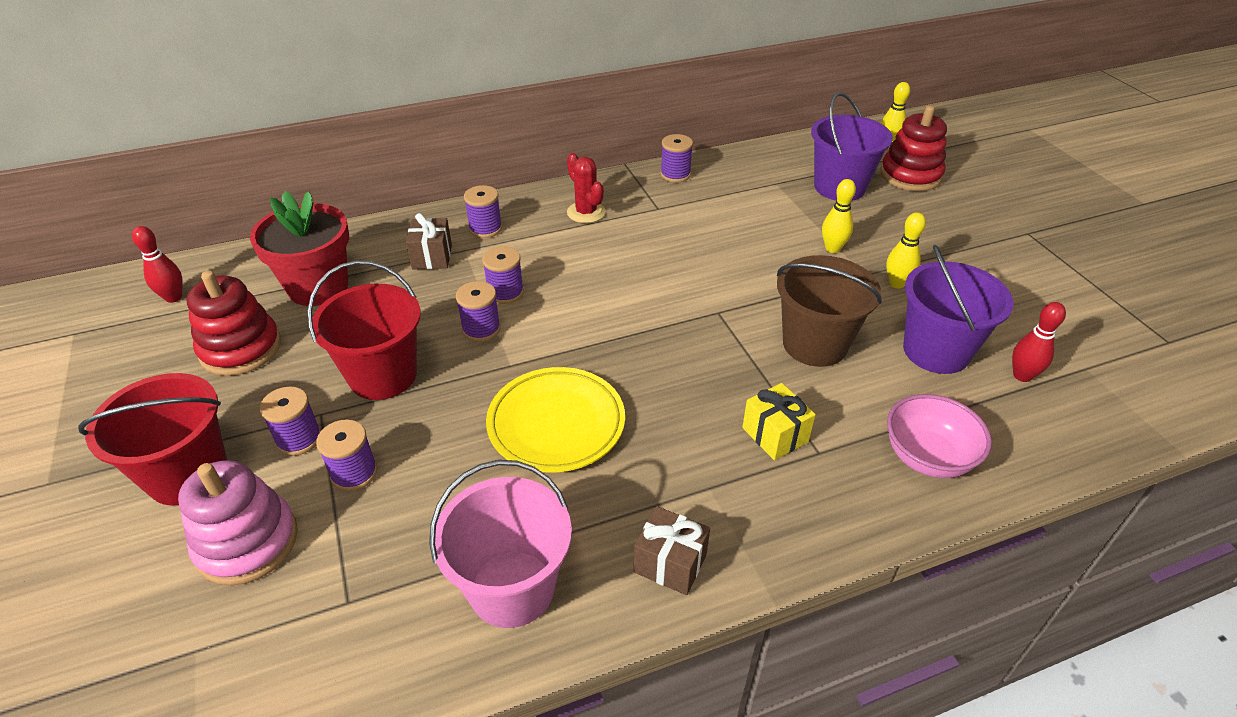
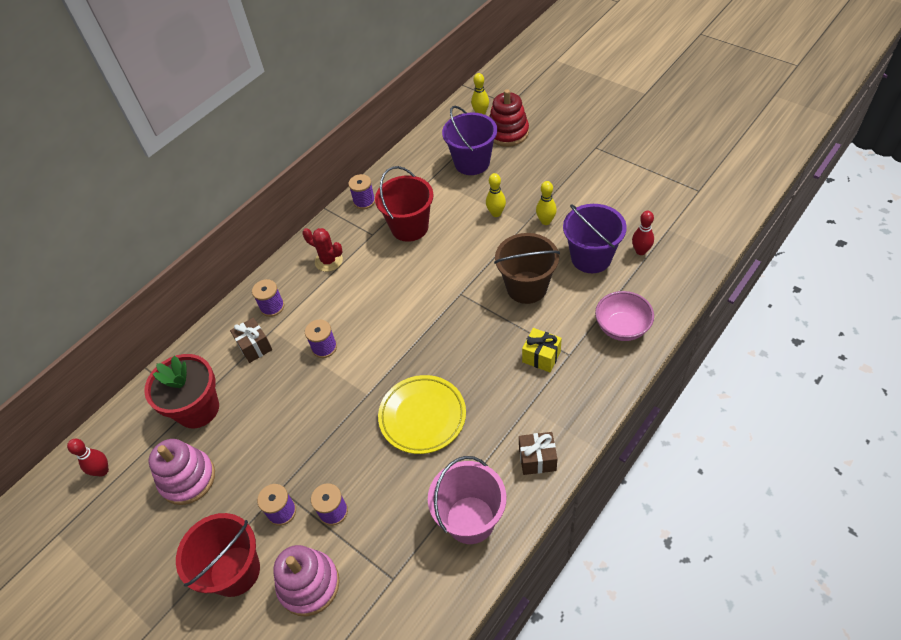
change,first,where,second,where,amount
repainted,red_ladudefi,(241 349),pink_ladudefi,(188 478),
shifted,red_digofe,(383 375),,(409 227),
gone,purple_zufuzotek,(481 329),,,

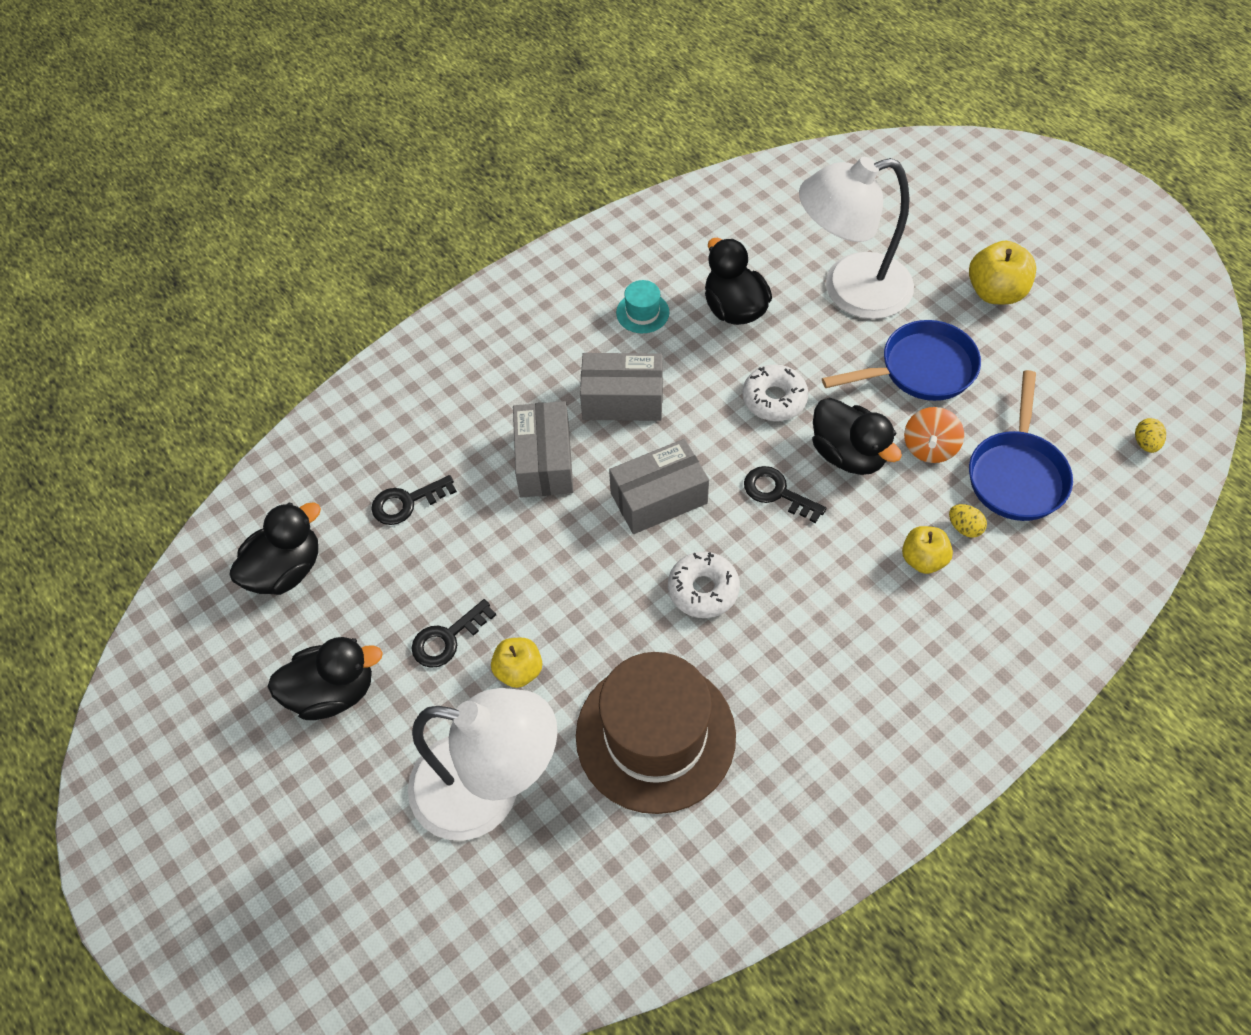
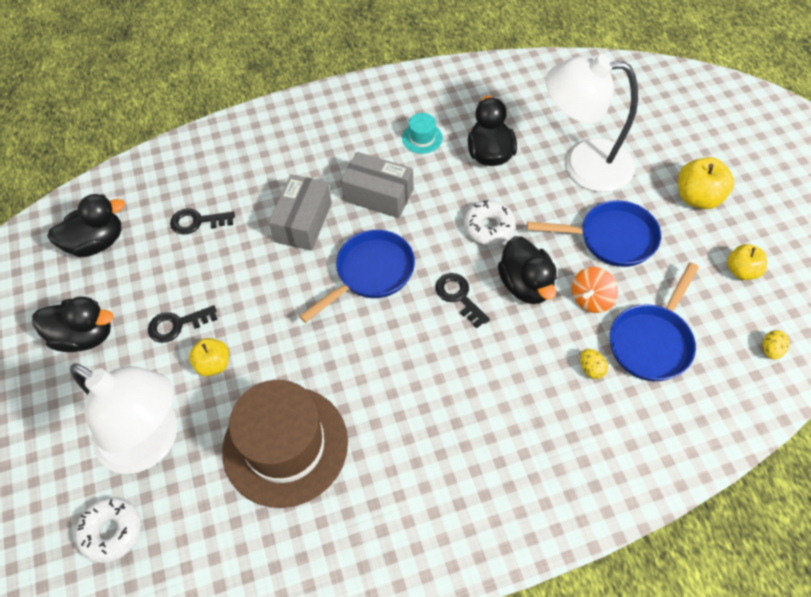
change,first,where,second,where,amount
swapped,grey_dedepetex,(659 498),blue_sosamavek,(370 273),
shifted,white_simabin,(703 590),,(111 532),
shifted,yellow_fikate,(923 559),,(741 271),

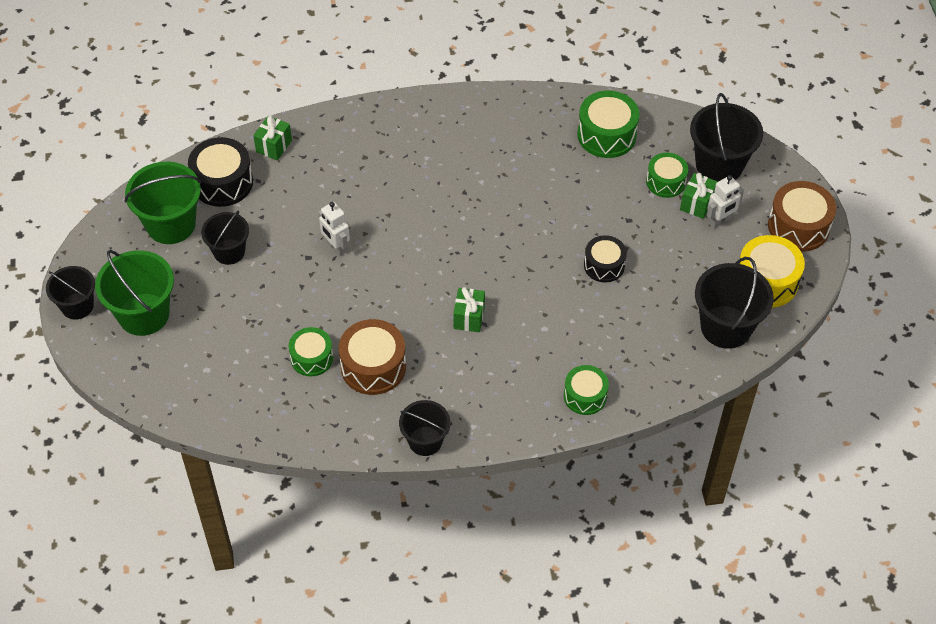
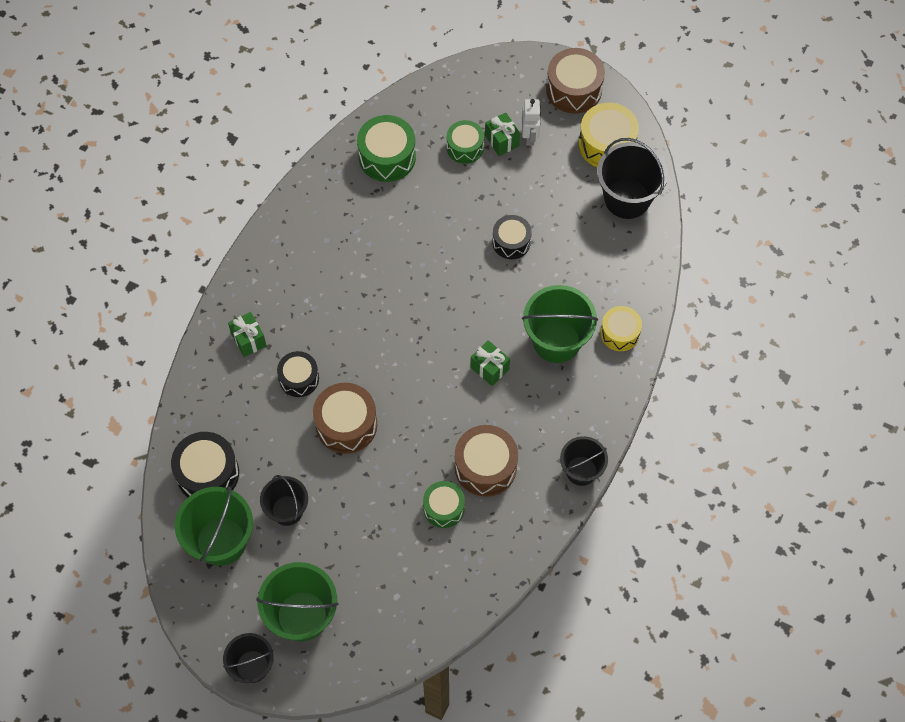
change,first,where,second,where,amount
shifted,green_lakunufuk,(274 146),,(248 340),
swapped,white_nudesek,(336 247),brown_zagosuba,(346 424),
repainted,green_zagosuba,(585 396),yellow_zagosuba,(620 333),
gone,black_digofe,(719 165),,,
new,,,black_zagosuba,(299 378),
new,,,green_digofe,(556 341),

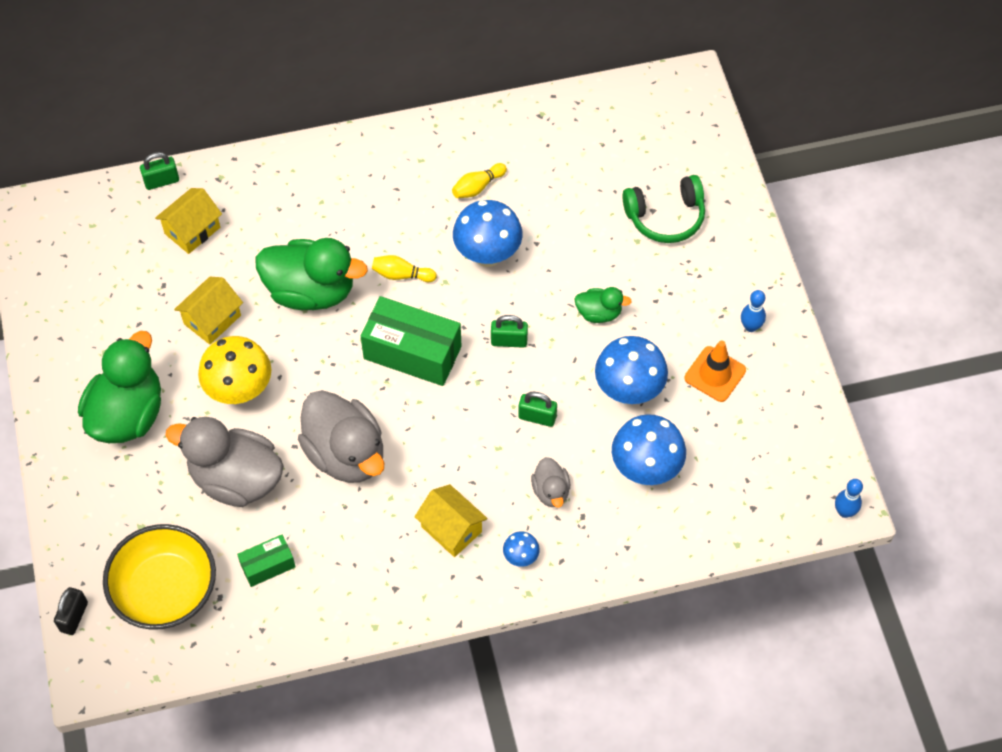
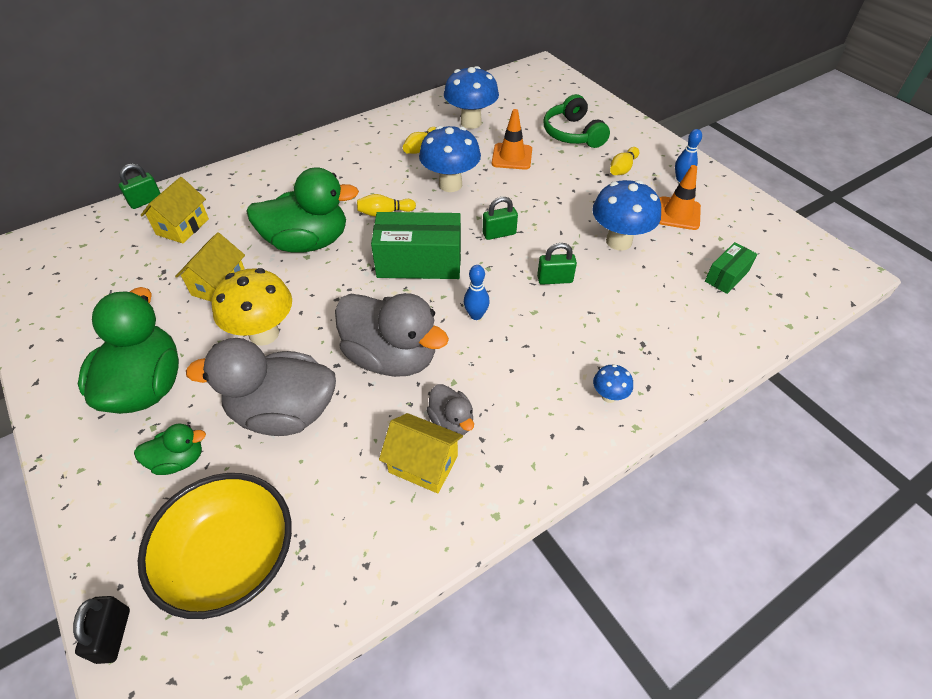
change,first,where,second,where,amount
shifted,green_dedepetex,(268 565),,(726 276),
shifted,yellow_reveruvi,(451 529),,(423 464),
shifted,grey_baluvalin,(551 491),,(451 421),
shifted,green_baluvalin,(599 313),,(179 460),
shifted,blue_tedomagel,(645 469),,(471 122),
rotated,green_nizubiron,(665 217),,(573 134),105 degrees clockwise
shifted,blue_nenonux,(844 512),,(476 315),
new,,,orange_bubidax,(512 157),
new,,,yellow_nenonux,(622 169),

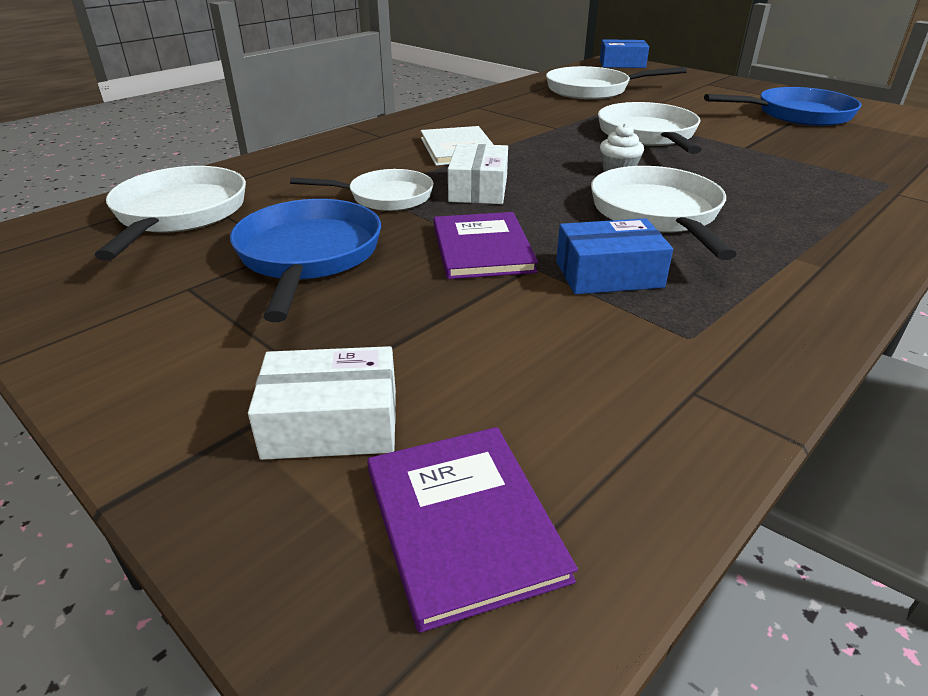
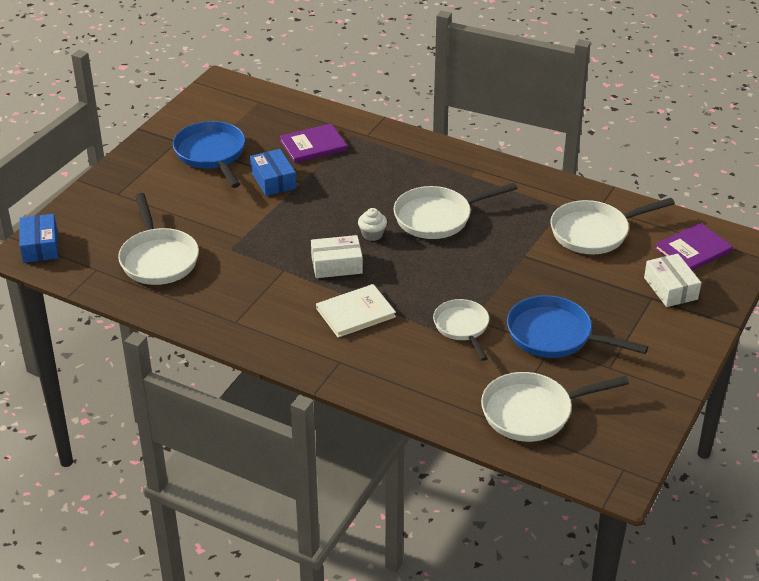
change,first,where,second,where,amount
rotated,blue_sosamavek,(308 256),,(555 335),45 degrees clockwise
shifted,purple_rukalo,(482 248),,(313 145),
shifted,white_dedepetex,(478 189),,(336 265),
shifted,blue_dedepetex,(608 274),,(273 180),
shifted,white_sosamavek,(648 135),,(594 232),

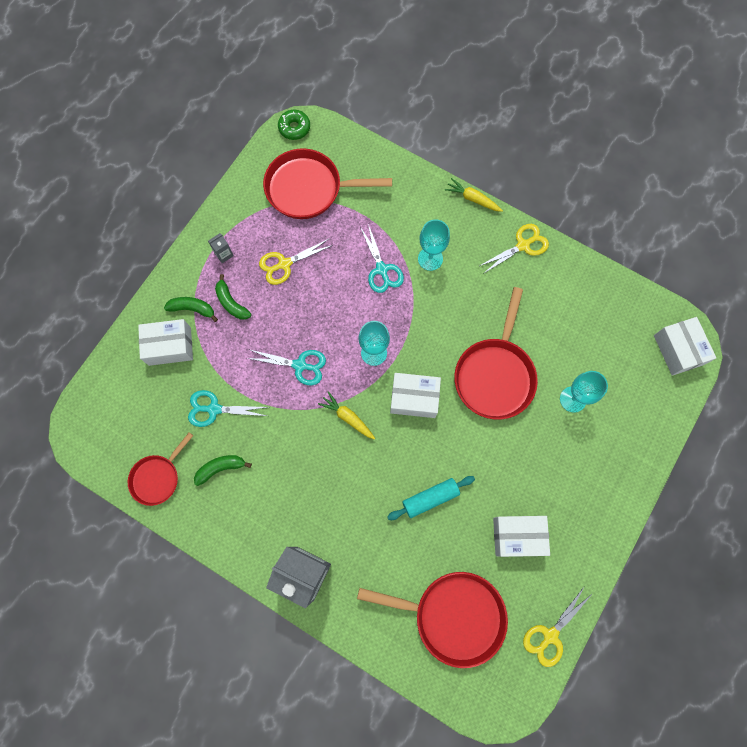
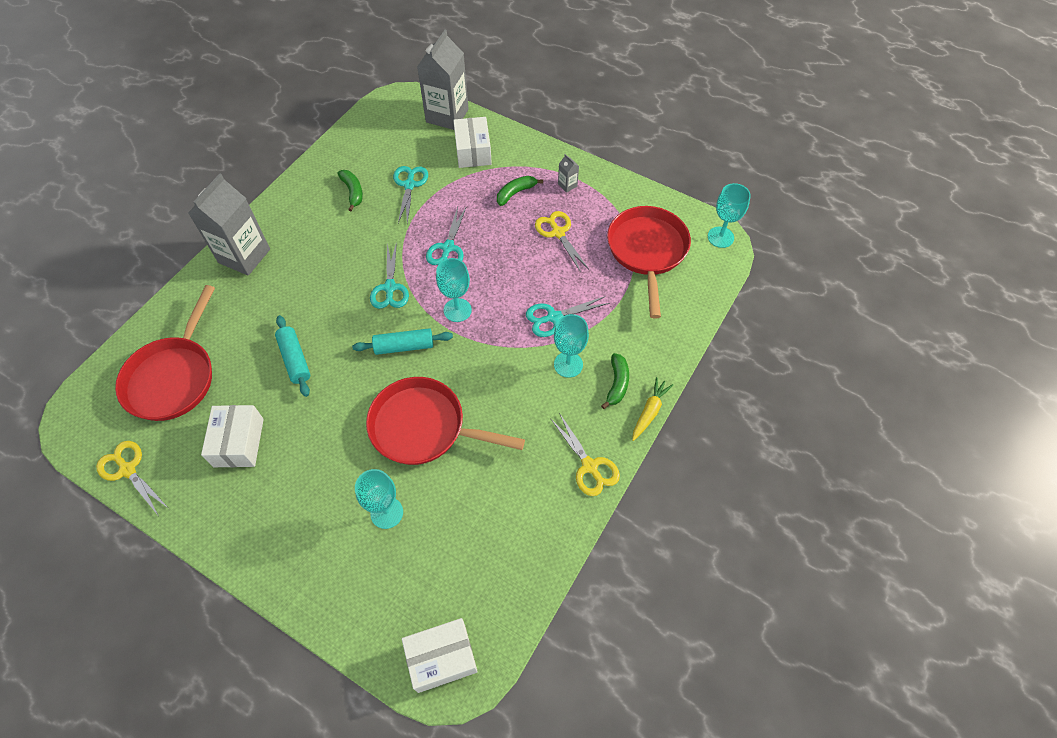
change,first,where,second,where,amount
gone,red_sosamavek,(158 477),,,
shifted,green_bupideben,(193 309),,(617 384),
swapped,green_simabin,(294 128),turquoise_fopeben,(720 237),
swapped,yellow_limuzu,(347 417),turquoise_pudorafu,(390 288),
swapped,white_dedepetex,(414 398),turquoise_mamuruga,(404 346),
new,,,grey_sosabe,(447 115),

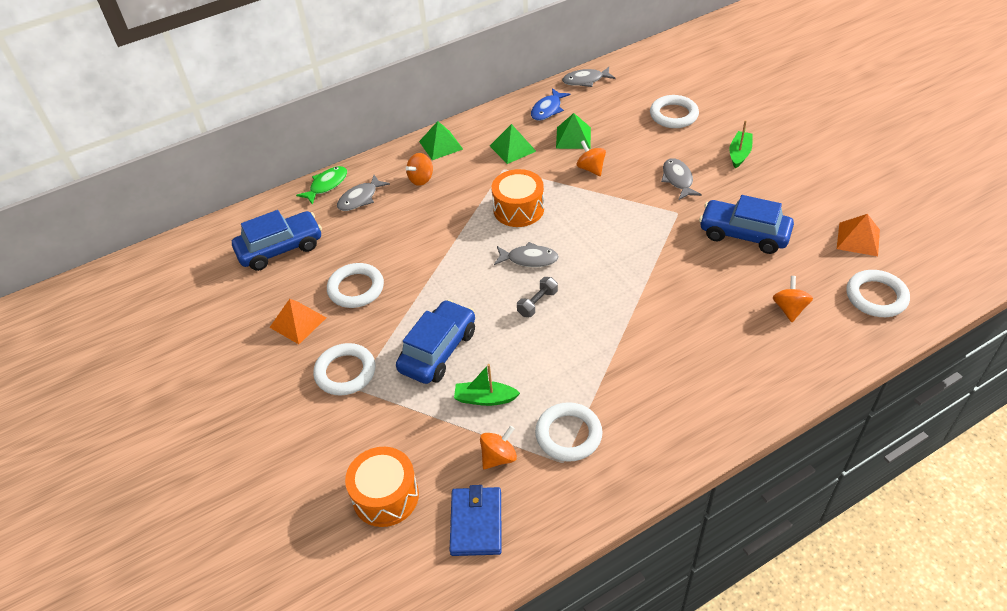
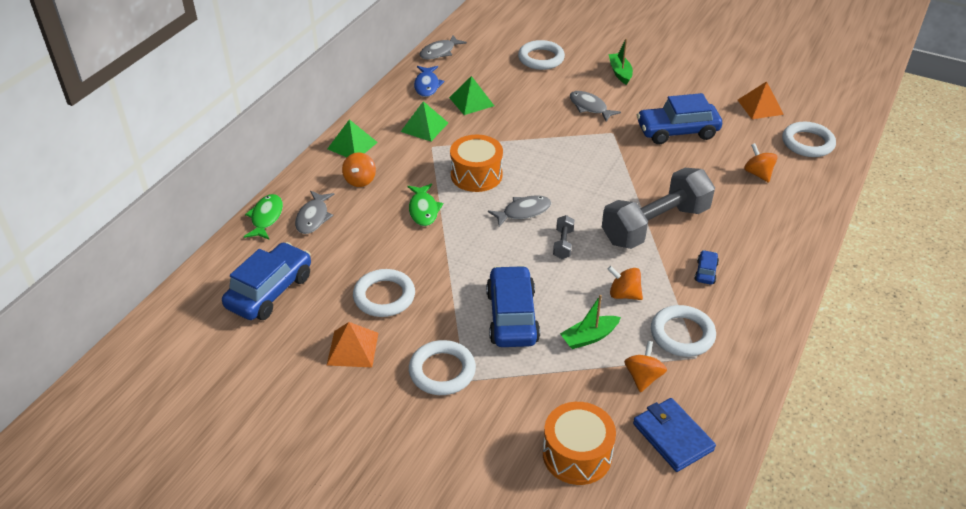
change,first,where,second,where,amount
shifted,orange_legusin,(591 168),,(624 294),
new,,,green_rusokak,(423 210),
new,,,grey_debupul,(655 225),
new,,,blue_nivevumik,(705 272),

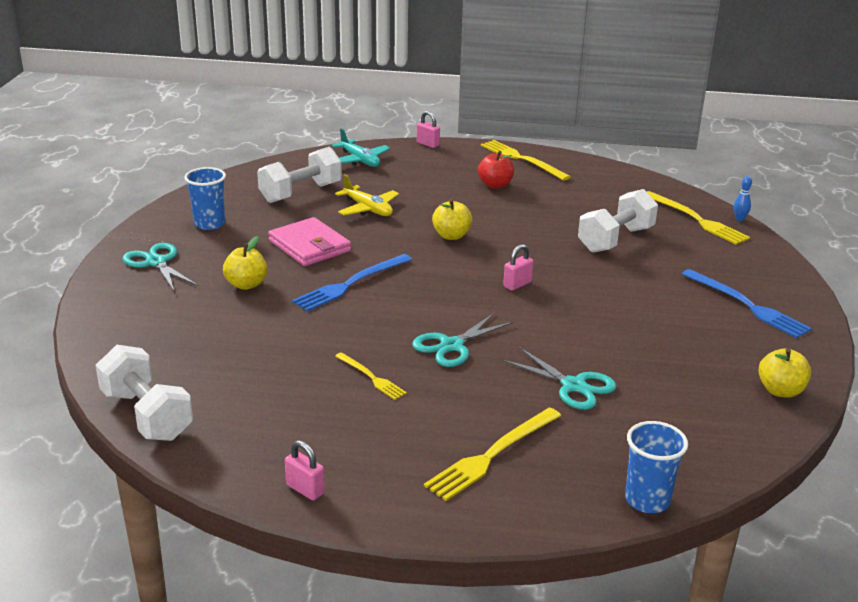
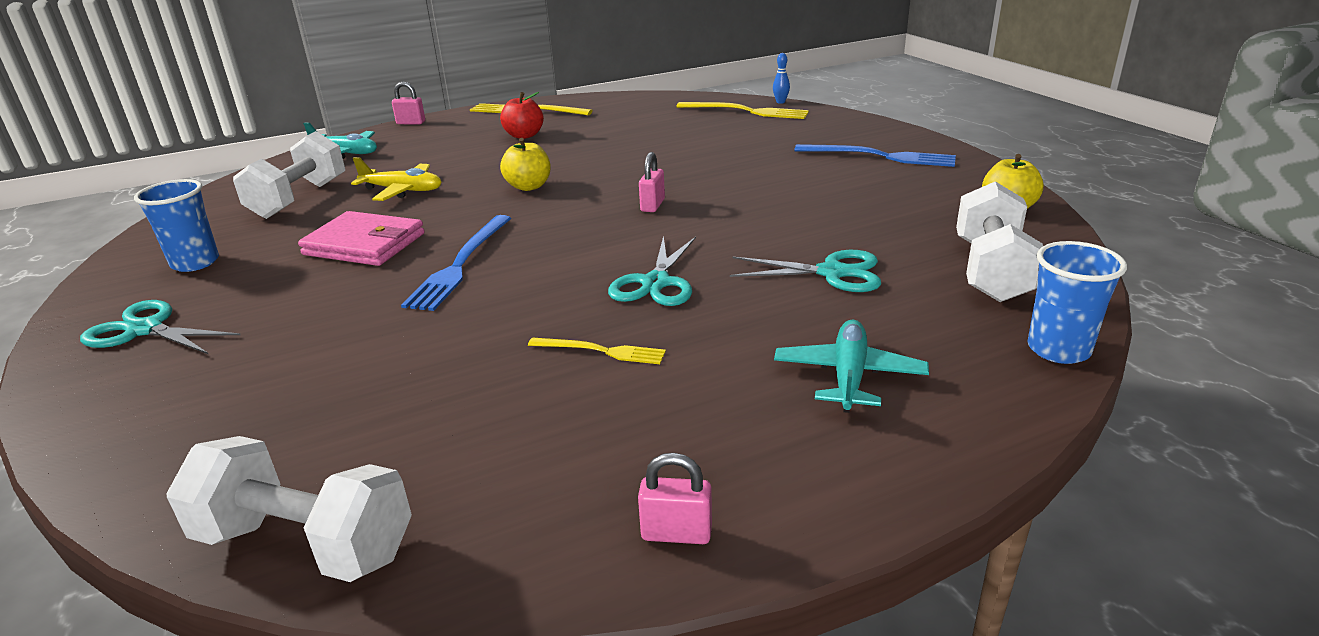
change,first,where,second,where,amount
gone,yellow_fikate,(246 284),,,
swapped,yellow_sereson,(492 455),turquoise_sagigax,(848 376),
shifted,white_debupul,(615 239),,(991 271),

